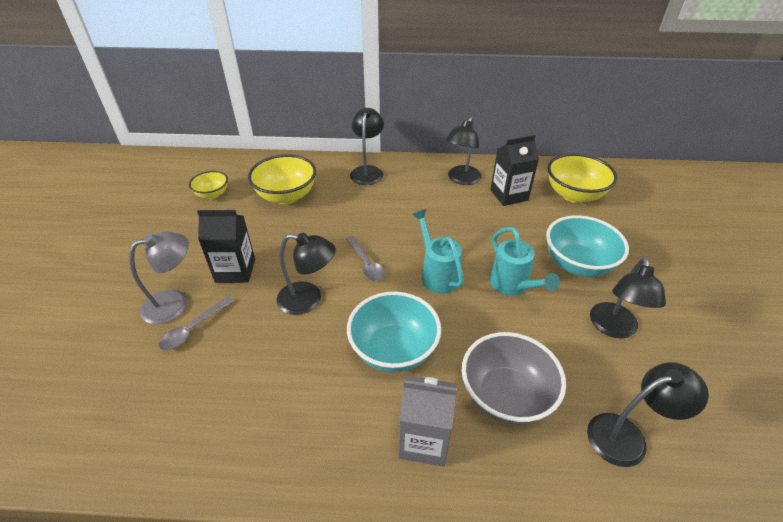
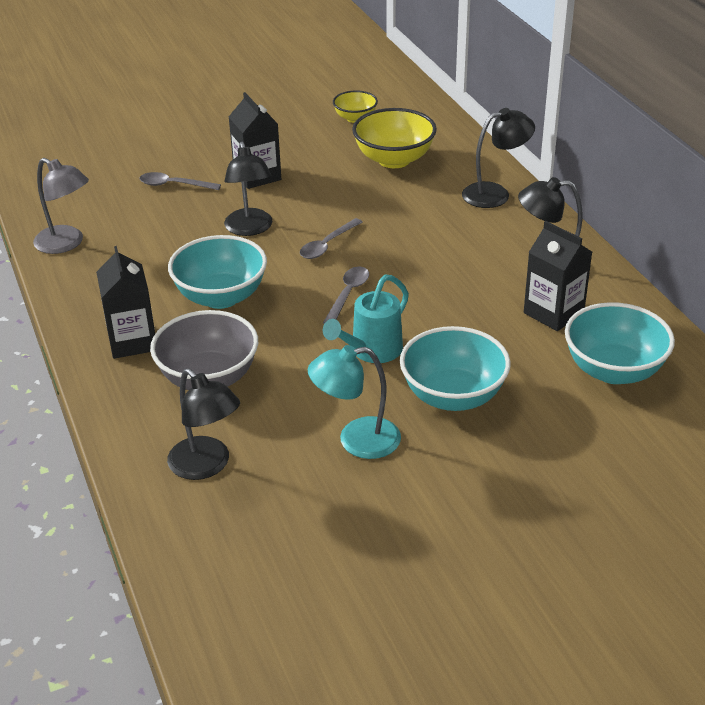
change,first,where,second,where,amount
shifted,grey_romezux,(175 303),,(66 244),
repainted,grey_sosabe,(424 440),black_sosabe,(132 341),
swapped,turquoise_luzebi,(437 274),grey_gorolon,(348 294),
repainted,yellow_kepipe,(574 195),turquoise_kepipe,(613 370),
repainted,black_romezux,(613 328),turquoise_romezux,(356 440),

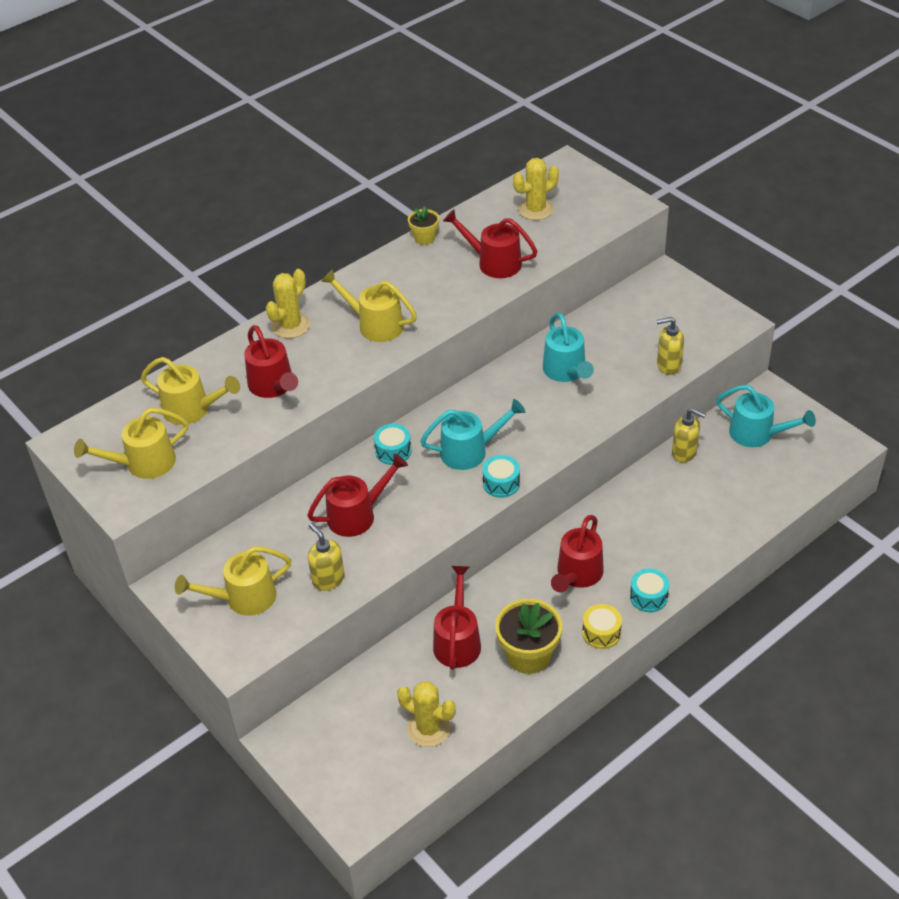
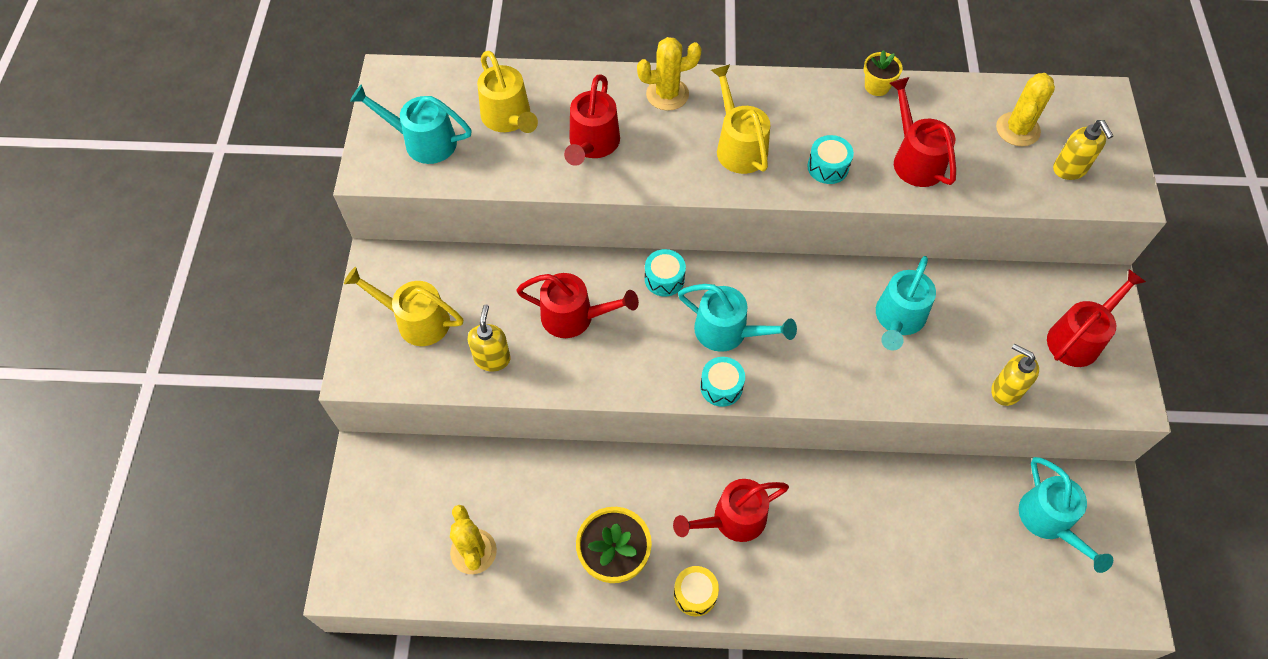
change,first,where,second,where,amount
repainted,yellow_luzebi,(143 464),turquoise_luzebi,(422 141),
shifted,red_luzebi,(457 640),,(1078 338),
rotated,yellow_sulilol,(536 210),,(1017 129),75 degrees counterclockwise
shifted,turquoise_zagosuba,(648 597),,(828 167),
shifted,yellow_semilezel,(684 453),,(1069 169),

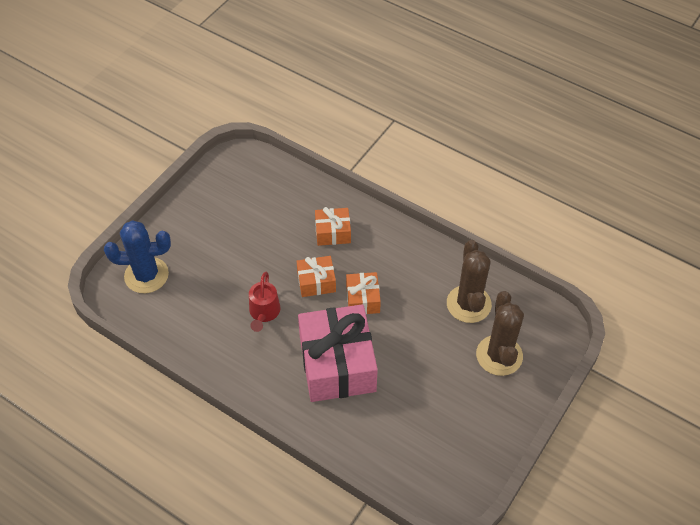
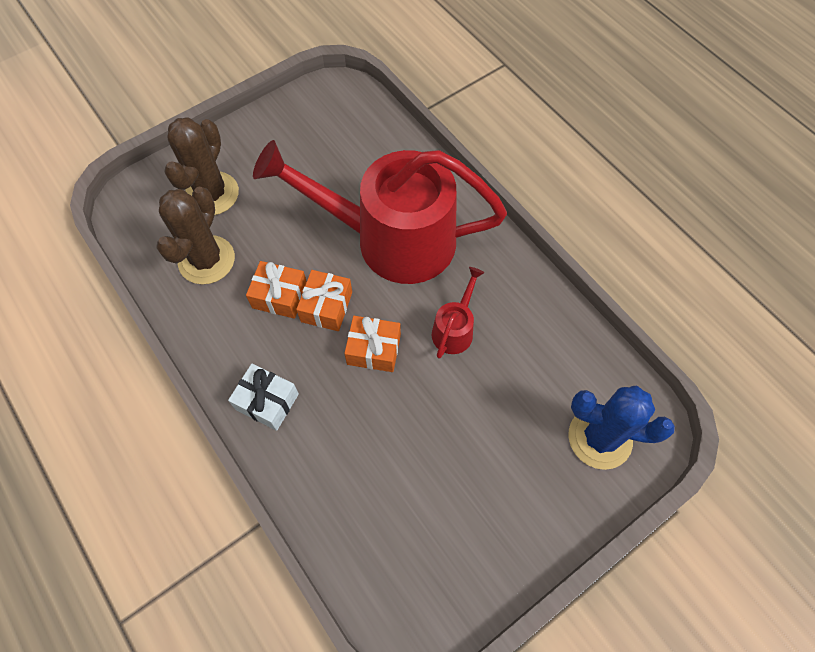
change,first,where,second,where,amount
swapped,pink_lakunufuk,(337 364),red_luzebi,(391 239),
shifted,orange_lakunufuk,(333 232),,(280 296),
new,,,white_lakunufuk,(267 402),

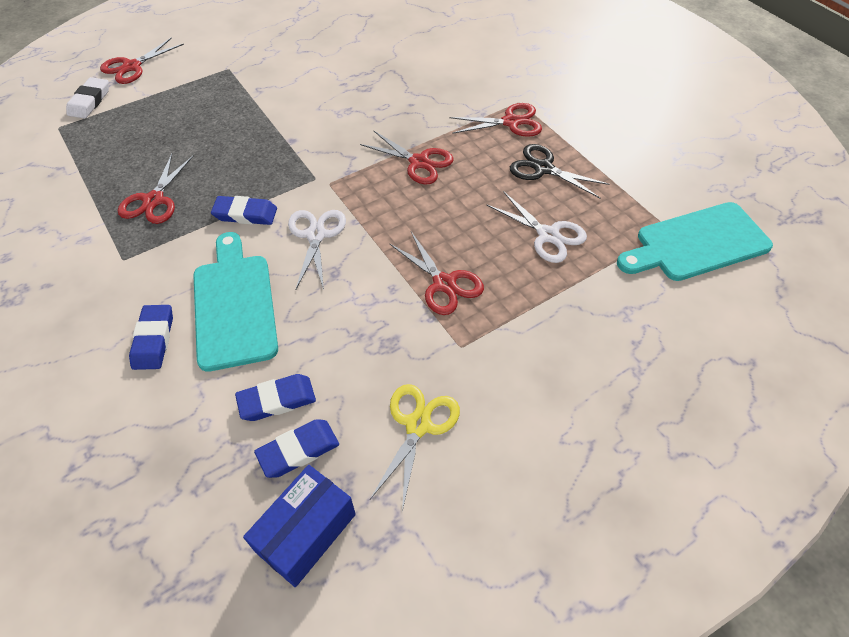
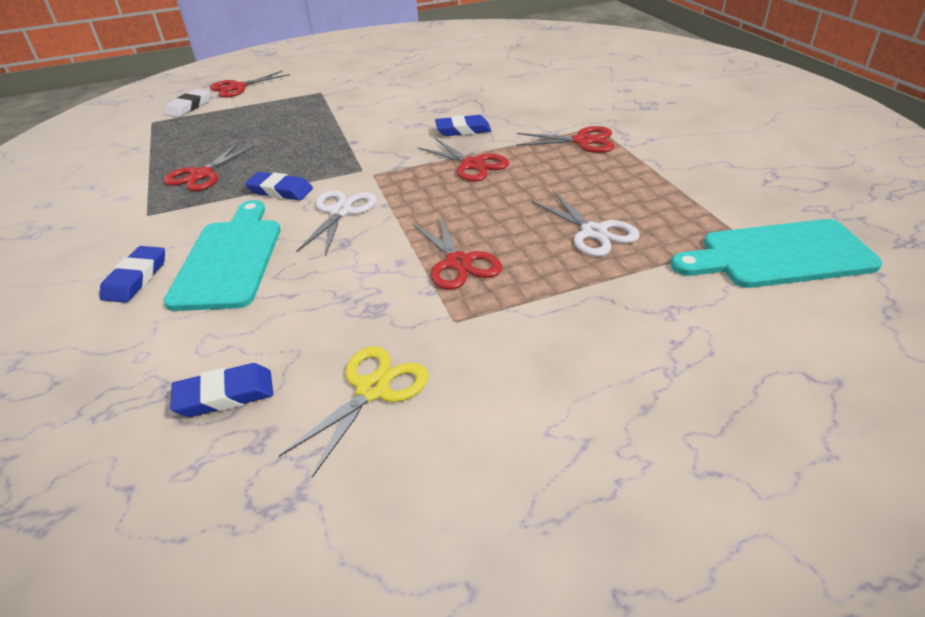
change,first,where,second,where,amount
shifted,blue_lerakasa,(277 400),,(463 130),
gone,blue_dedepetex,(306 533),,,
gone,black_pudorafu,(543 168),,,

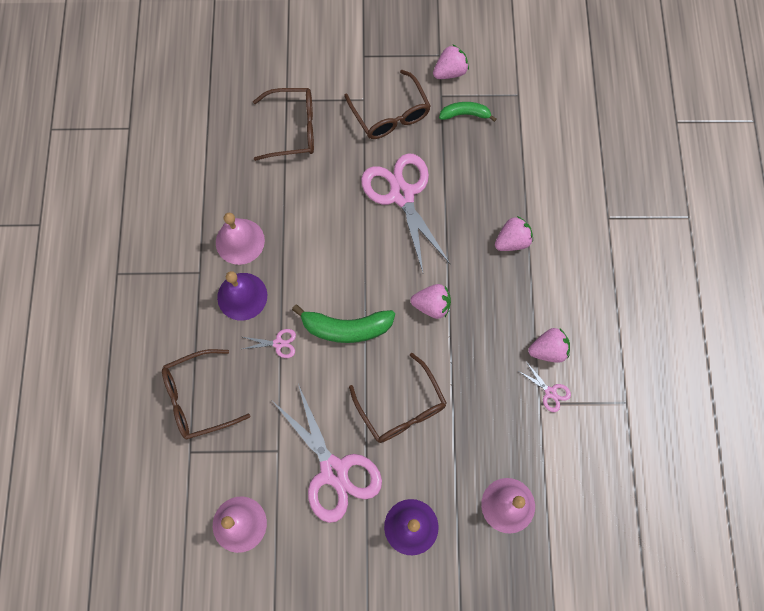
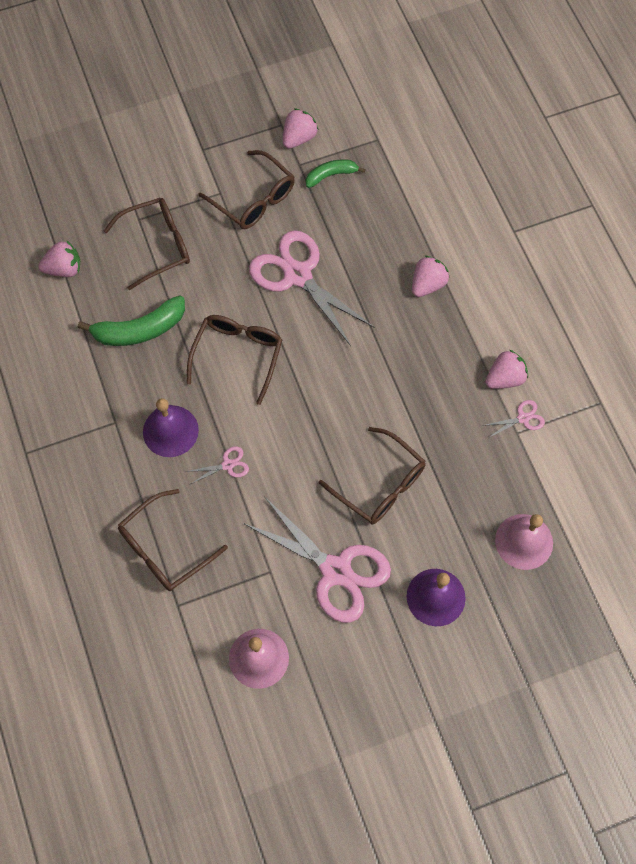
change,first,where,second,where,amount
gone,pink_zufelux,(240 241),,,
shifted,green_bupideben,(346 328),,(139 330),
shifted,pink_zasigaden,(432 305),,(64 269),
rotated,pink_pudorafu,(550 392),,(523 418),45 degrees counterclockwise
new,,,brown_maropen,(238 355),

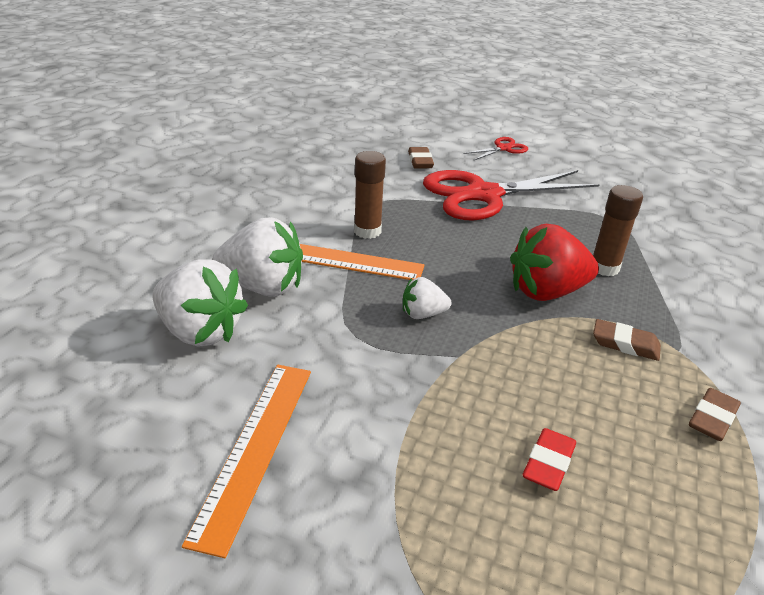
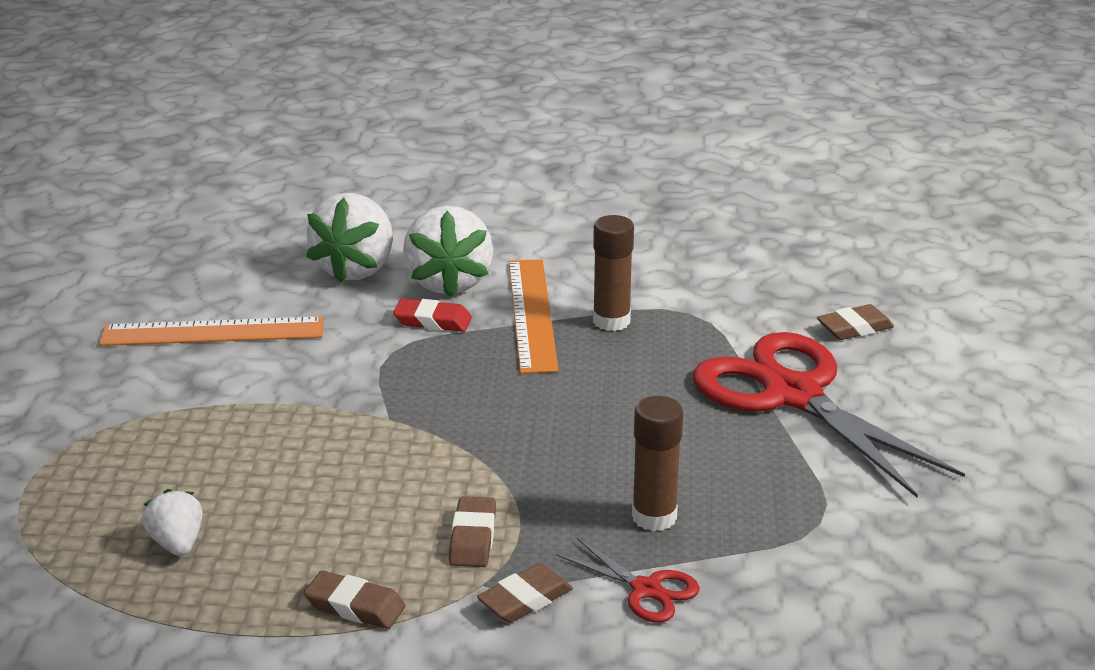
change,first,where,second,where,amount
shifted,white_zasigaden,(423 314),,(177 543),
shifted,red_pudorafu,(503 148),,(647 589),
gone,red_zasigaden,(546 292),,,
shifted,red_lerakasa,(548 463),,(433 321),
new,,,brown_lerakasa,(525 599),

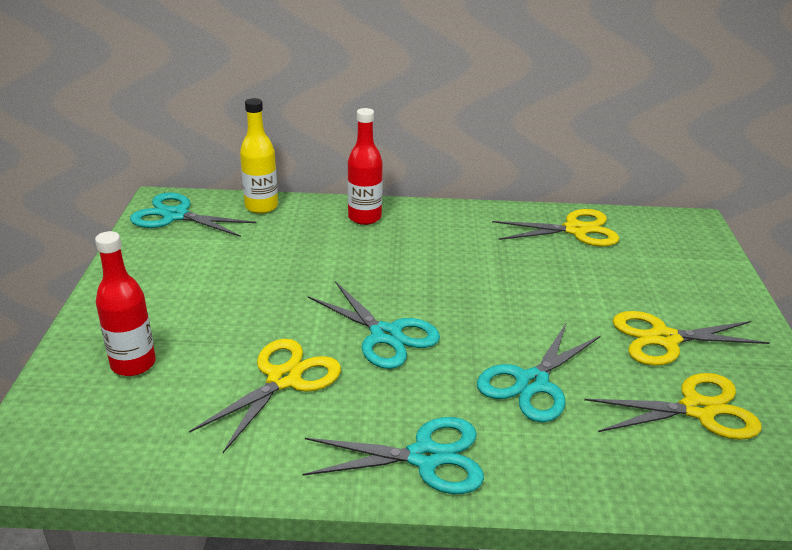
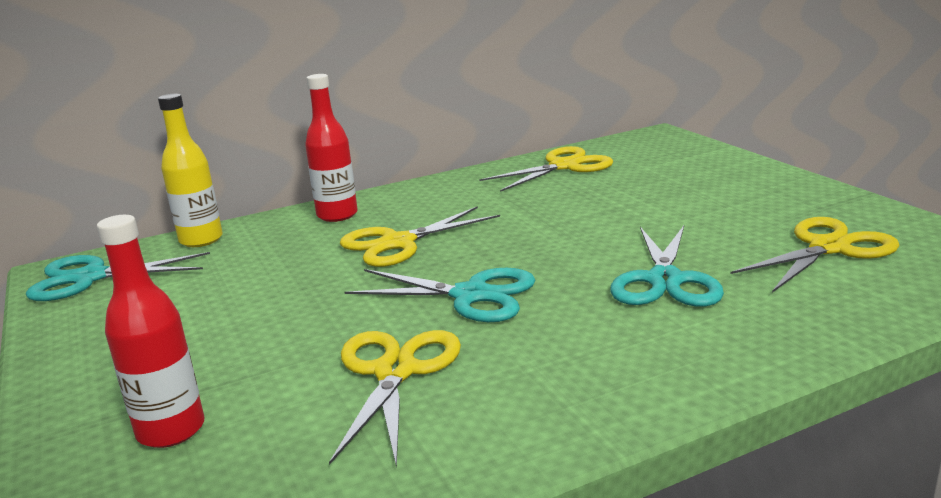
change,first,where,second,where,amount
gone,turquoise_pudorafu,(425 457),,,
shifted,yellow_pudorafu,(664 339),,(398 243),

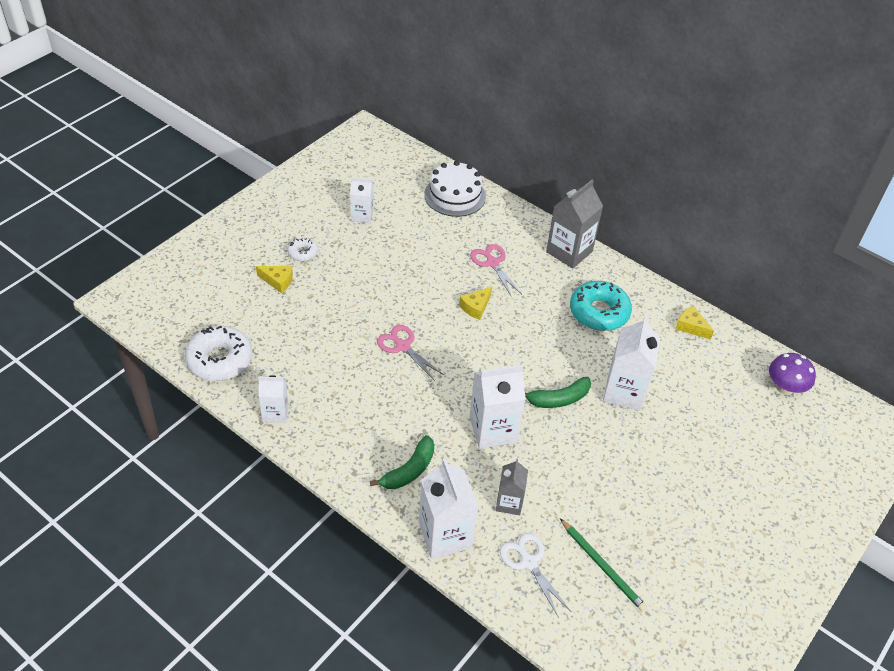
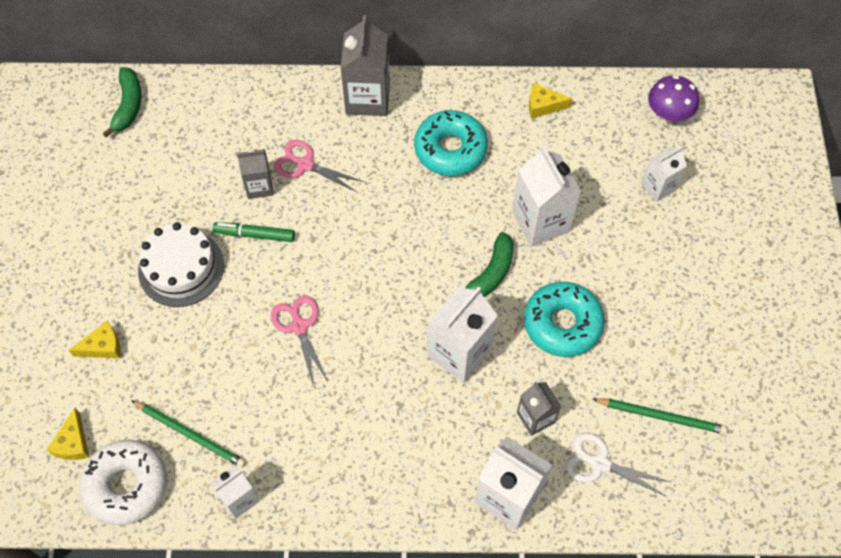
change,first,where,second,where,amount
gone,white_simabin,(302 253),,,
shifted,white_sosabe,(362 215),,(658 187),
shifted,green_bupideben,(409 470),,(128 105),
rotated,pink_pudorafu,(403 346),,(299 326),60 degrees clockwise
shifted,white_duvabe,(455 195),,(181 268),
shifted,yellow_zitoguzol,(476 307),,(73 443),
new,,,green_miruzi,(190 434),
new,,,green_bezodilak,(254 234),
new,,,grey_sosabe,(259 186),
new,,,turquoise_simabin,(562 324),

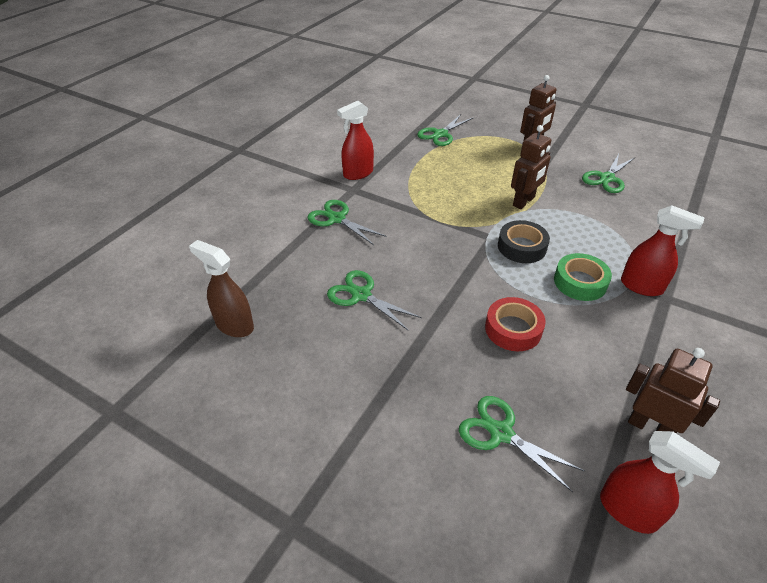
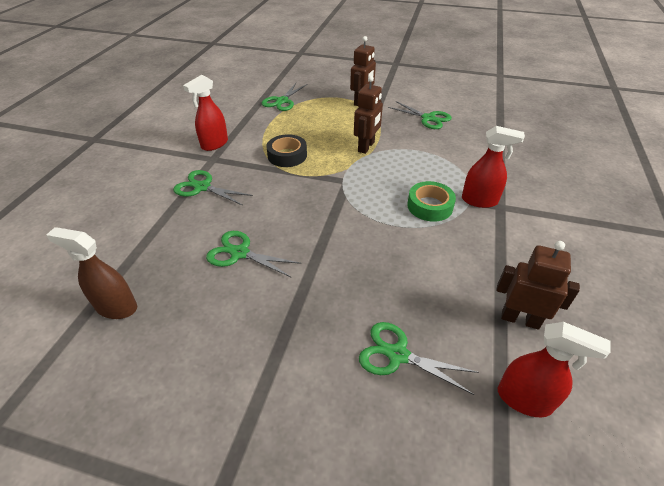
change,first,where,second,where,amount
gone,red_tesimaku,(513 329),,,
shifted,black_tesimaku,(522 247),,(287 155),
rotated,green_pudorafu,(607 178),,(428 118),75 degrees counterclockwise

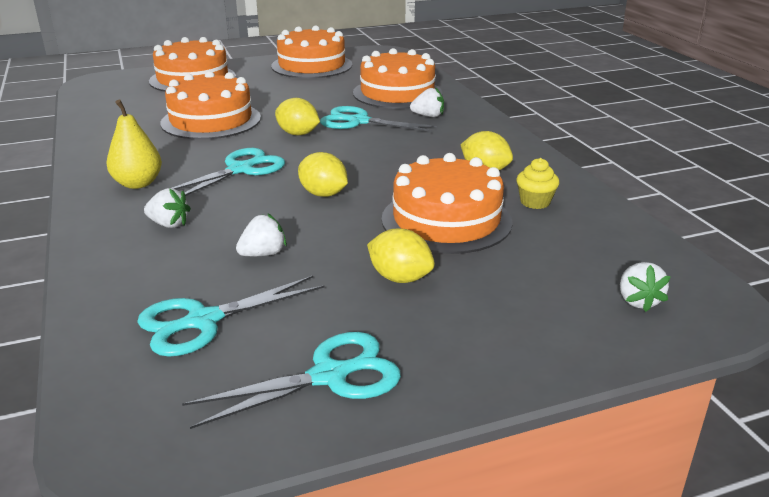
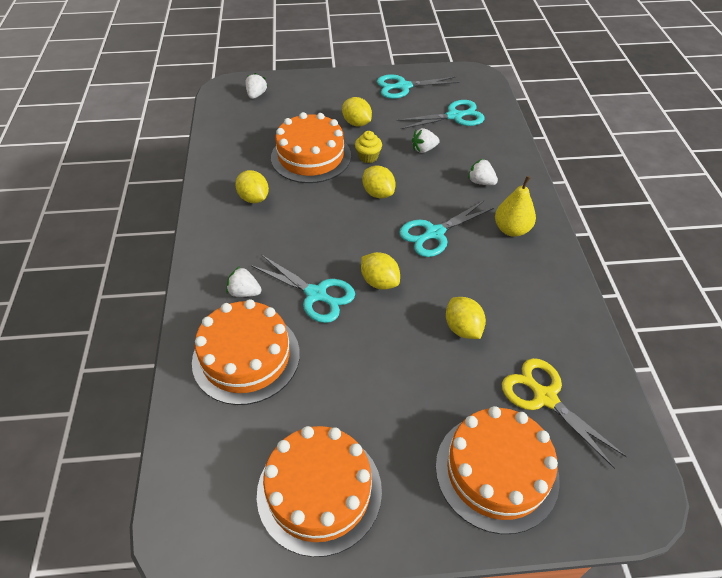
change,first,where,second,where,amount
swapped,orange_duvabe,(211 120),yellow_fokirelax,(463 328),
shifted,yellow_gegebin,(535 202),,(368 157),
new,,,yellow_pudorafu,(544 397),

